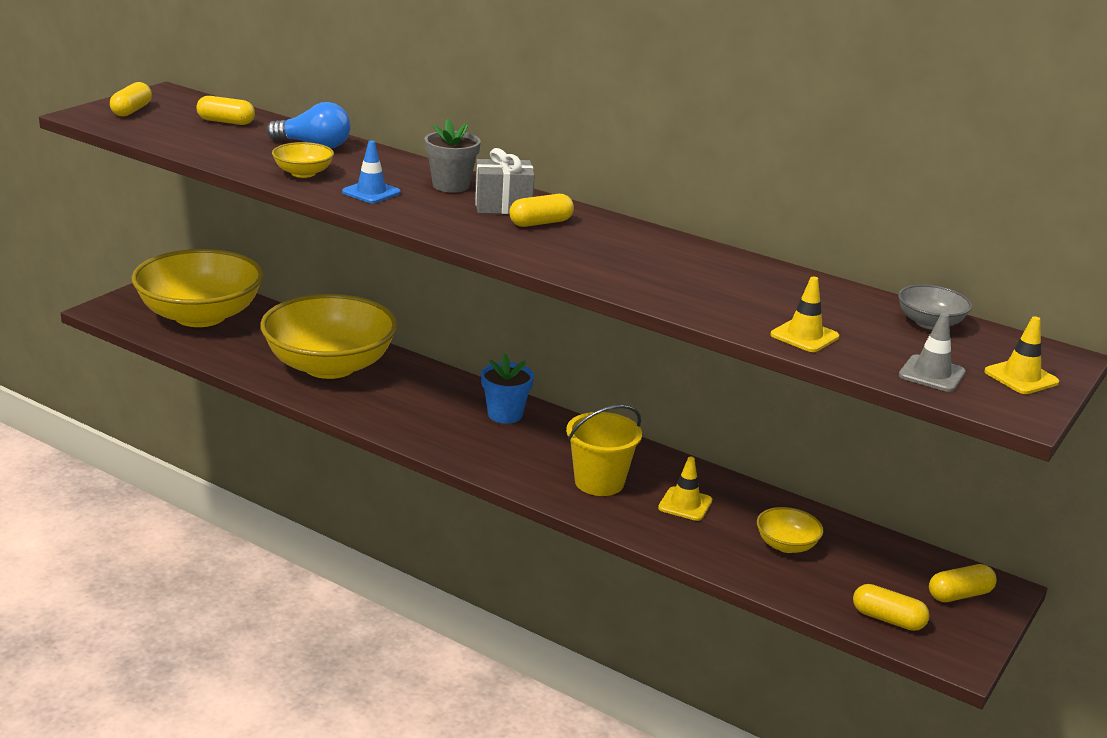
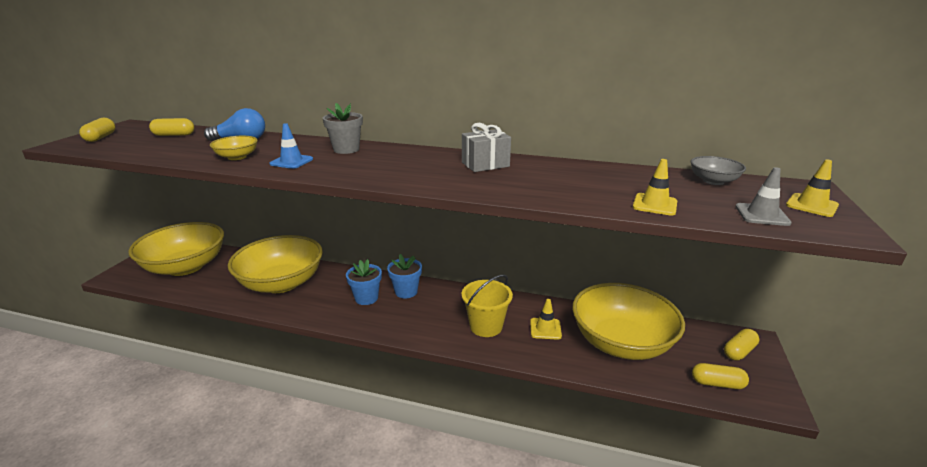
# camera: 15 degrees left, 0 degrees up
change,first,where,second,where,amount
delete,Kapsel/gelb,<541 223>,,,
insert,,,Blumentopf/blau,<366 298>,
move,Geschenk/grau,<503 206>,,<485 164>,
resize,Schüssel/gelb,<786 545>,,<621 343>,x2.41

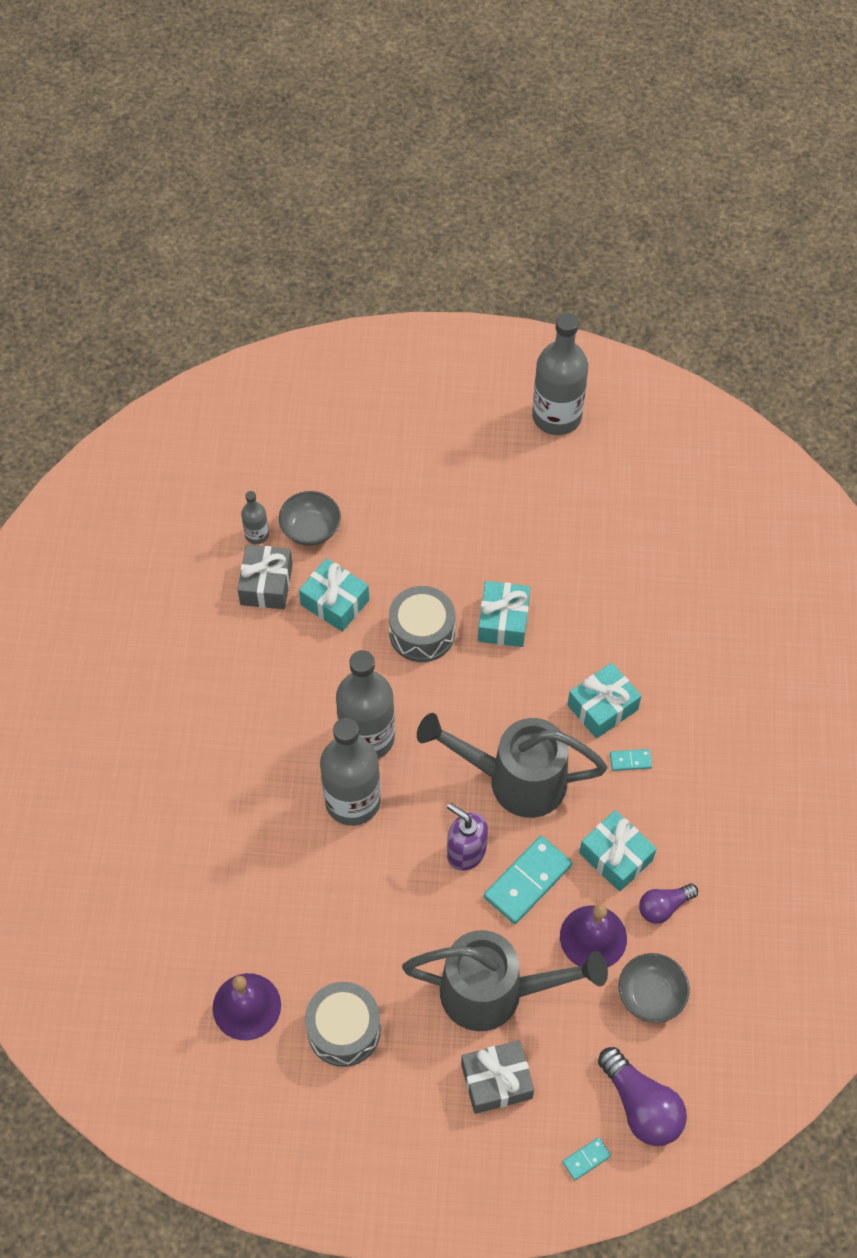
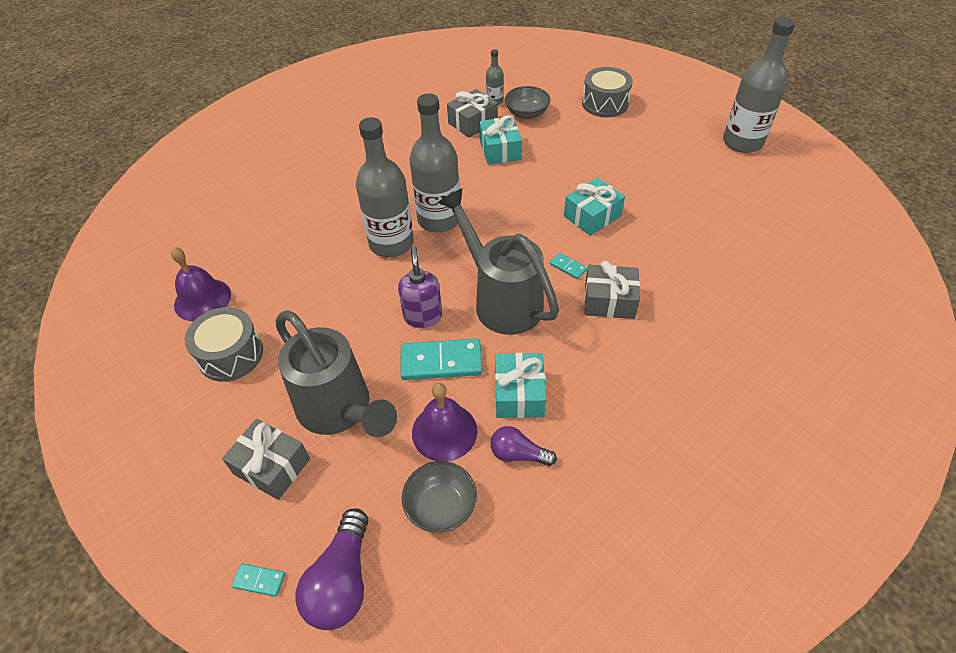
# camera: 45 degrees right, 10 degrees down
change,first,where,second,where,amount
move,Trommel/grau,<422 633>,,<605 103>,
move,Dominostein/türkis,<630 760>,,<568 267>,
recolor,Geschenk/türkis,<602 707>,Geschenk/grau,<609 301>,

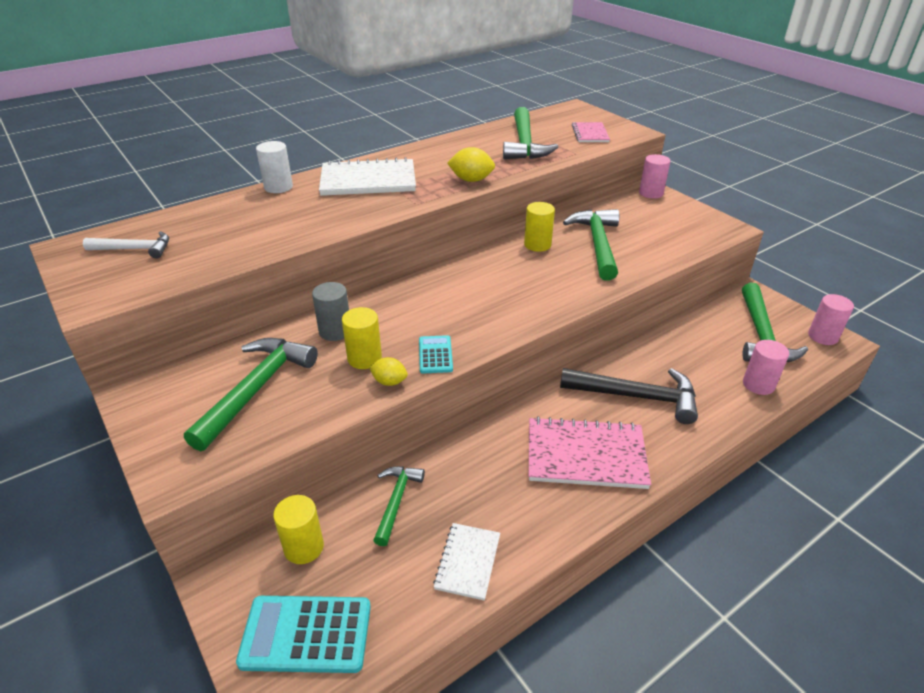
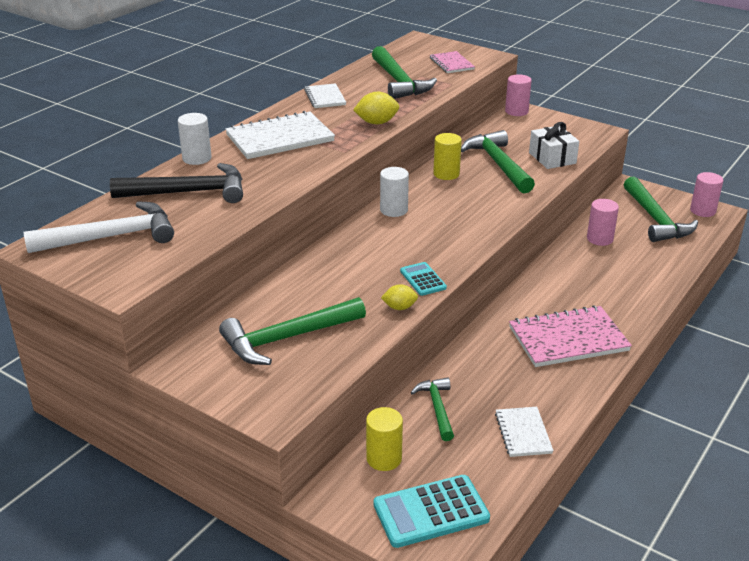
# camera: 20 degrees left, 5 degrees down
change,first,where,second,where,amount
delete,Vollzylinder/grau,<335 331>,,,
delete,Vollzylinder/gelb,<364 358>,,,
insert,,,Notizbuch/weiß,<325 97>,
insert,,,Vollzylinder/weiß,<394 210>,
insert,,,Geschenk/weiß,<552 158>,
move,Hammer/schwarz,<636 396>,,<188 192>,
move,Vollzylinder/rosa,<758 384>,,<599 239>,
rotate,Hammer/grün,<256 389>,,<287 338>,120 degrees counterclockwise
resize,Hammer/weiß,<135 249>,,<111 237>,x1.71

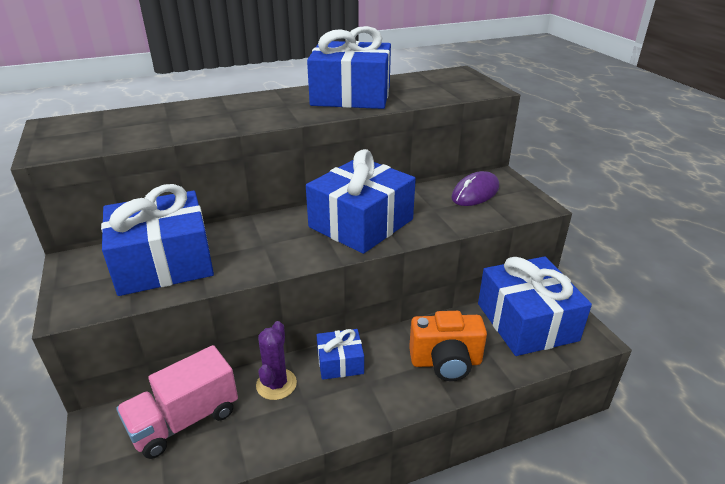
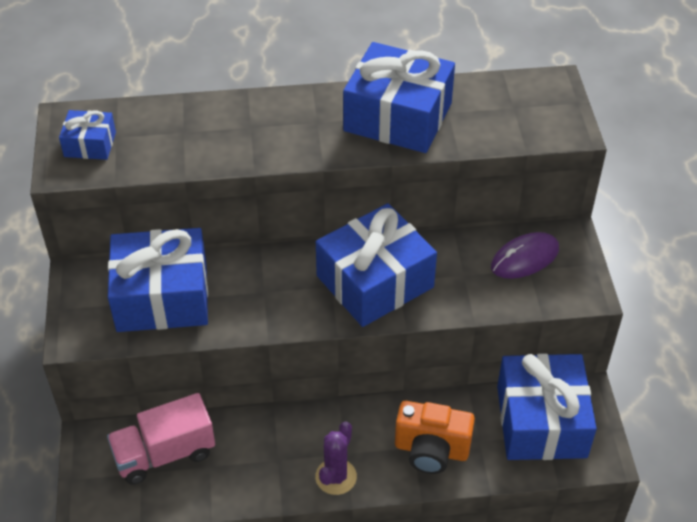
# camera: 15 degrees right, 15 degrees up
change,first,where,second,where,amount
move,Kaktus/lila,<276 384>,,<336 477>,
move,Geschenk/blau,<340 362>,,<90 144>,

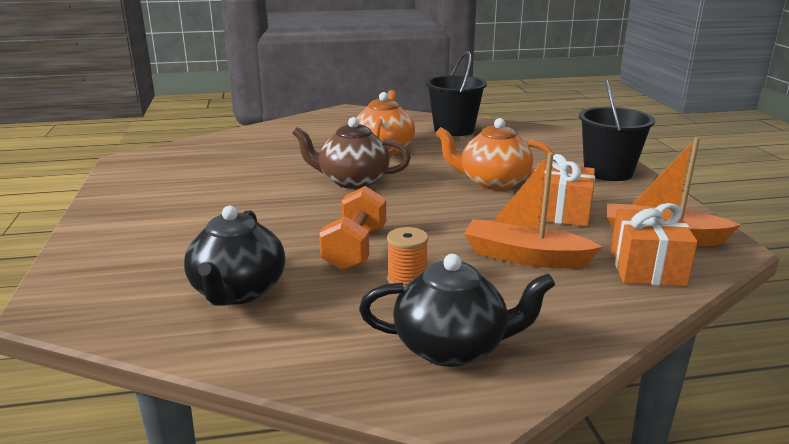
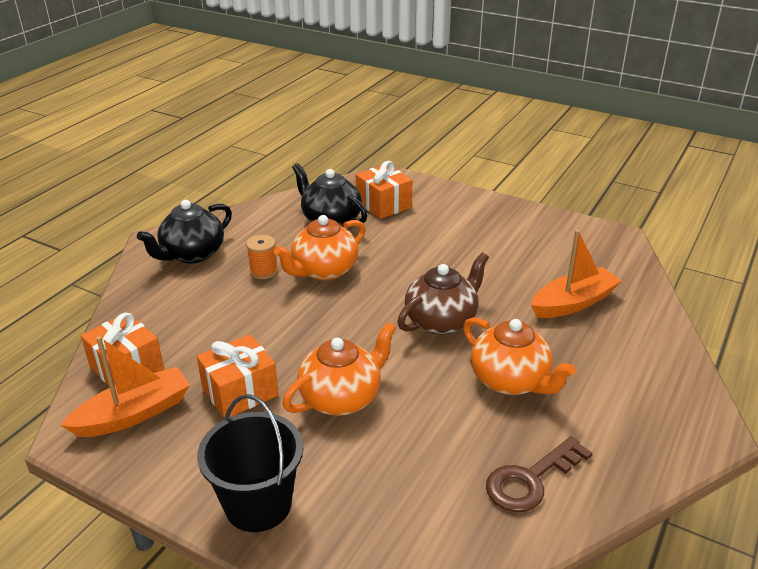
# camera: 130 degrees right, 10 degrees up
change,first,where,second,where,amount
insert,,,Geschenk/orange,<383 204>,
move,Boot/orange,<525 257>,,<573 303>,
replace,Hantel/orange,<355 249>,Teekanne/orange,<323 271>,
replace,Eimer/schwarz,<454 130>,Schlüssel/braun,<531 480>,

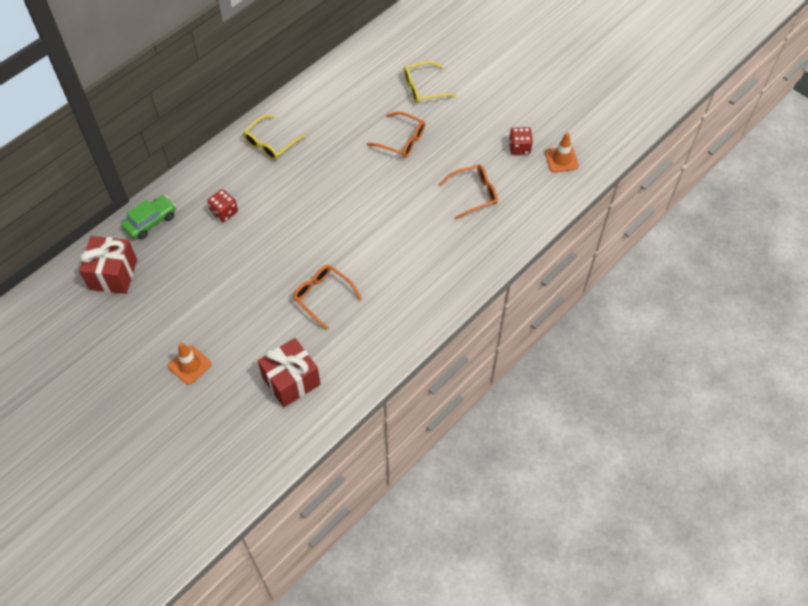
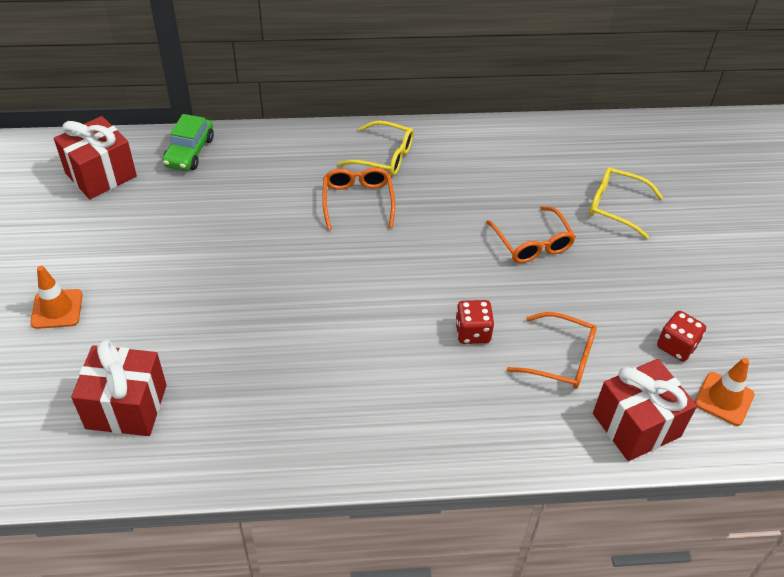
# camera: 40 degrees right, 10 degrees down
change,first,where,second,where,amount
insert,,,Geschenk/rot,<636 425>,
move,Spielwürfel/rot,<224 212>,,<472 332>,
move,Brille/orange,<323 296>,,<358 201>,
rotate,Auto/grün,<151 222>,,<189 152>,105 degrees clockwise
rotate,Brille/gelb,<270 144>,,<384 157>,150 degrees counterclockwise

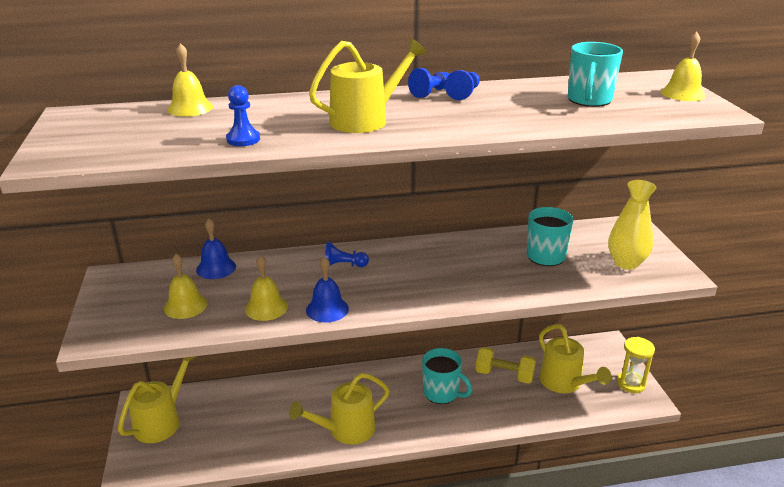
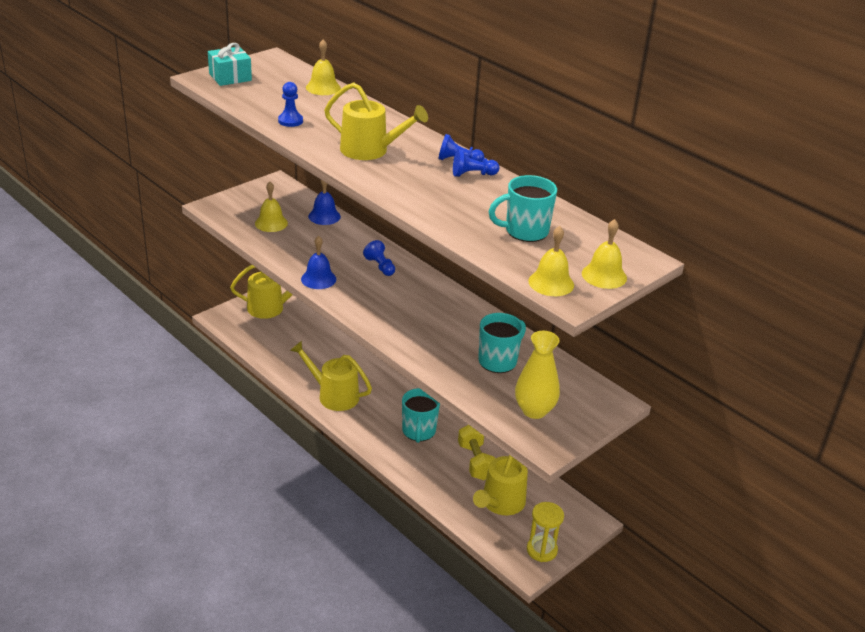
# camera: 55 degrees right, 5 degrees up
change,first,where,second,where,amount
insert,,,Geschenk/türkis,<230 77>,
move,Glocke/gelb,<266 307>,,<551 283>,

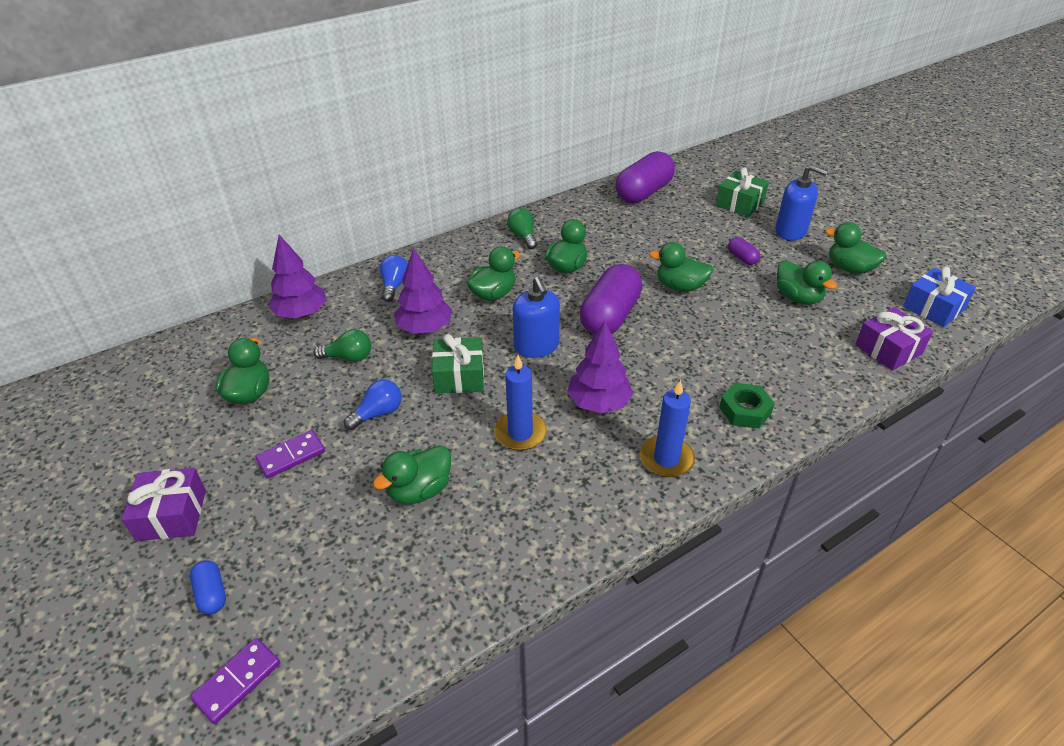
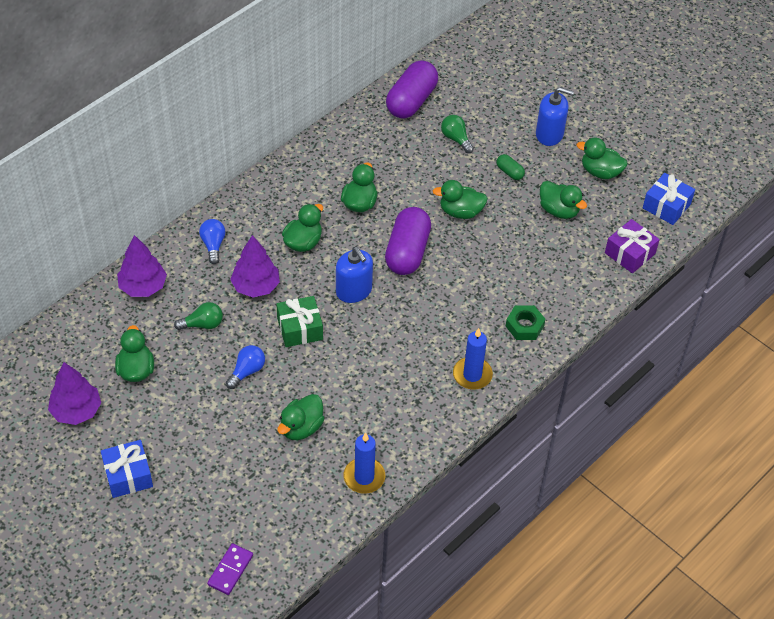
# camera: 15 degrees left, 10 degrees up
change,first,where,second,where,amount
delete,Kapsel/blau,<212 594>,,,
delete,Dominostein/lila,<291 456>,,,
delete,Geschenk/grün,<739 204>,,,
move,Kerze/blau,<520 433>,,<364 477>,
move,Glühbirne/grün,<523 236>,,<456 139>,
move,Baum/lila,<599 403>,,<76 411>,
recolor,Geschenk/lila,<172 515>,Geschenk/blau,<128 475>,
recolor,Kapsel/lila,<742 258>,Kapsel/grün,<509 172>,

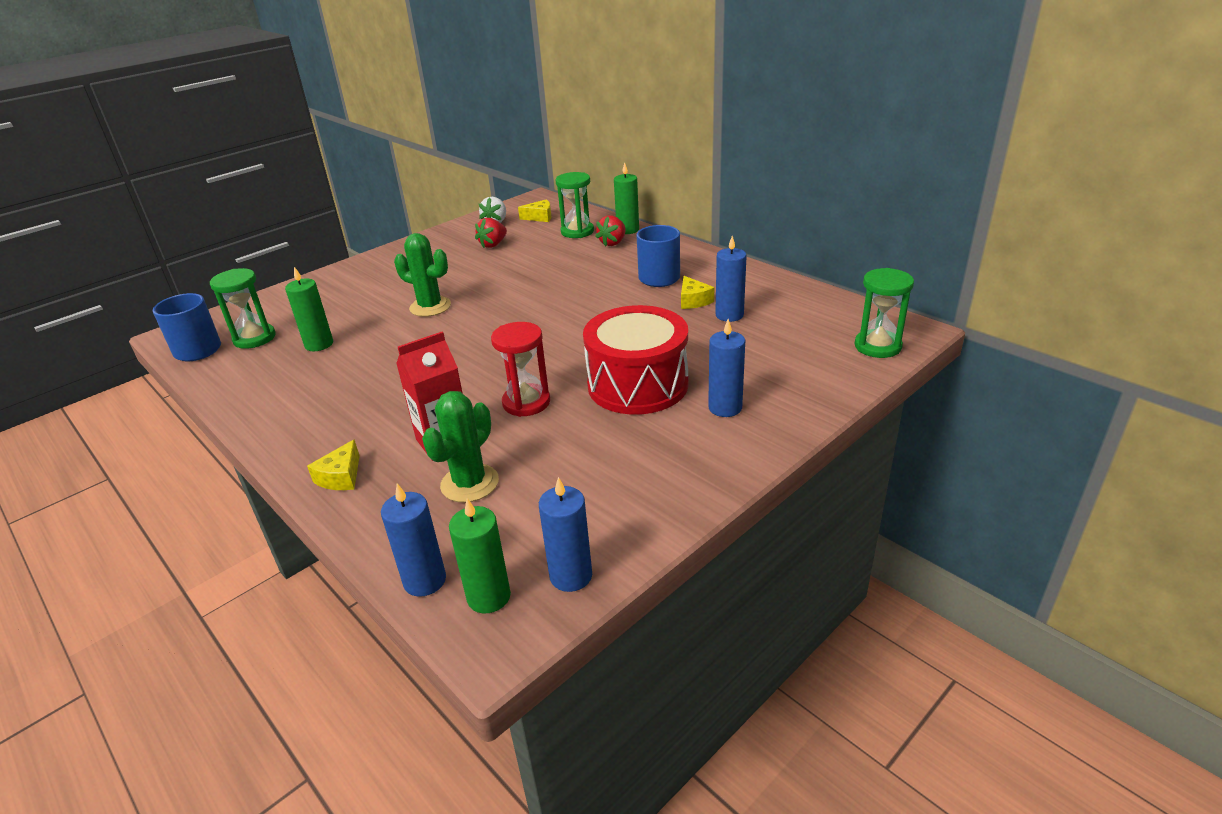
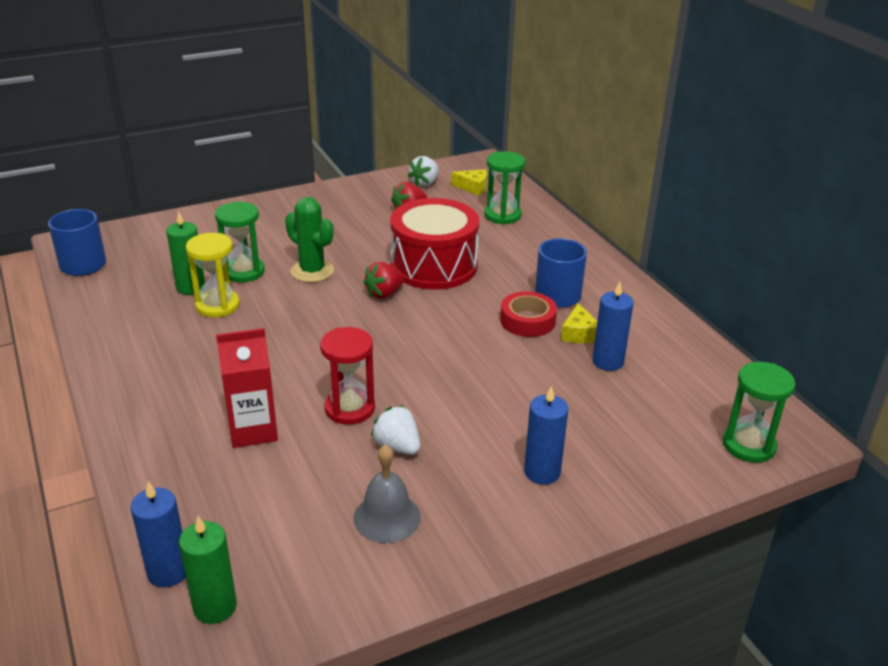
# camera: 15 degrees right, 0 degrees up
change,first,where,second,where,amount
delete,Käse/gelb,<341 477>,,,
delete,Kaktus/grün,<469 483>,,,
delete,Kerze/blau,<571 576>,,,
delete,Kerze/grün,<627 230>,,,
insert,,,Sanduhr/gelb,<217 305>,
insert,,,Glocke/grau,<387 517>,
insert,,,Erdbeere/weiß,<397 446>,
insert,,,Klebeband/rot,<527 320>,
move,Sanduhr/grün,<254 338>,,<243 272>,
move,Trommel/rot,<638 385>,,<434 266>,
move,Erdbeere/rot,<613 243>,,<384 293>,

